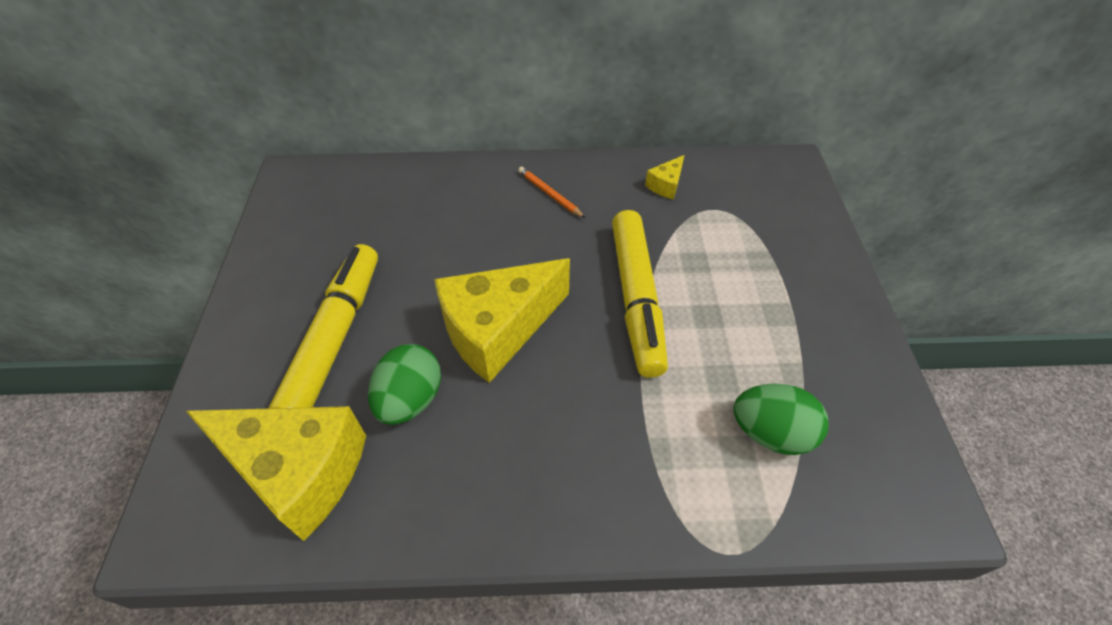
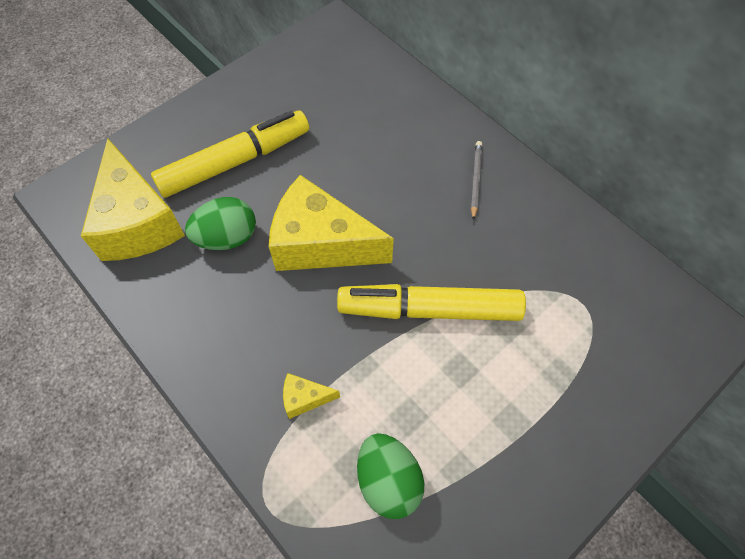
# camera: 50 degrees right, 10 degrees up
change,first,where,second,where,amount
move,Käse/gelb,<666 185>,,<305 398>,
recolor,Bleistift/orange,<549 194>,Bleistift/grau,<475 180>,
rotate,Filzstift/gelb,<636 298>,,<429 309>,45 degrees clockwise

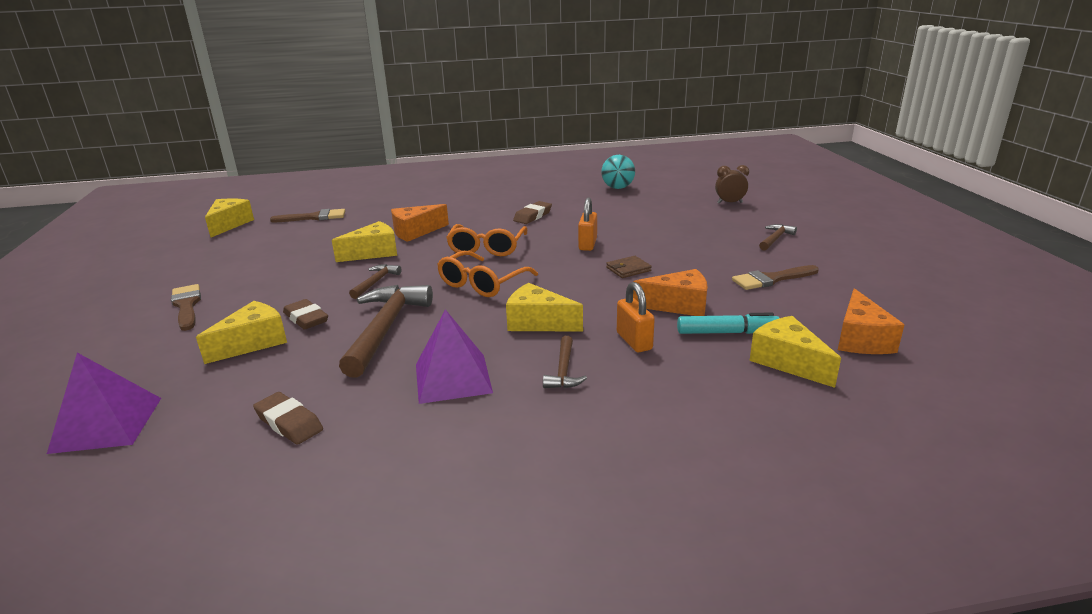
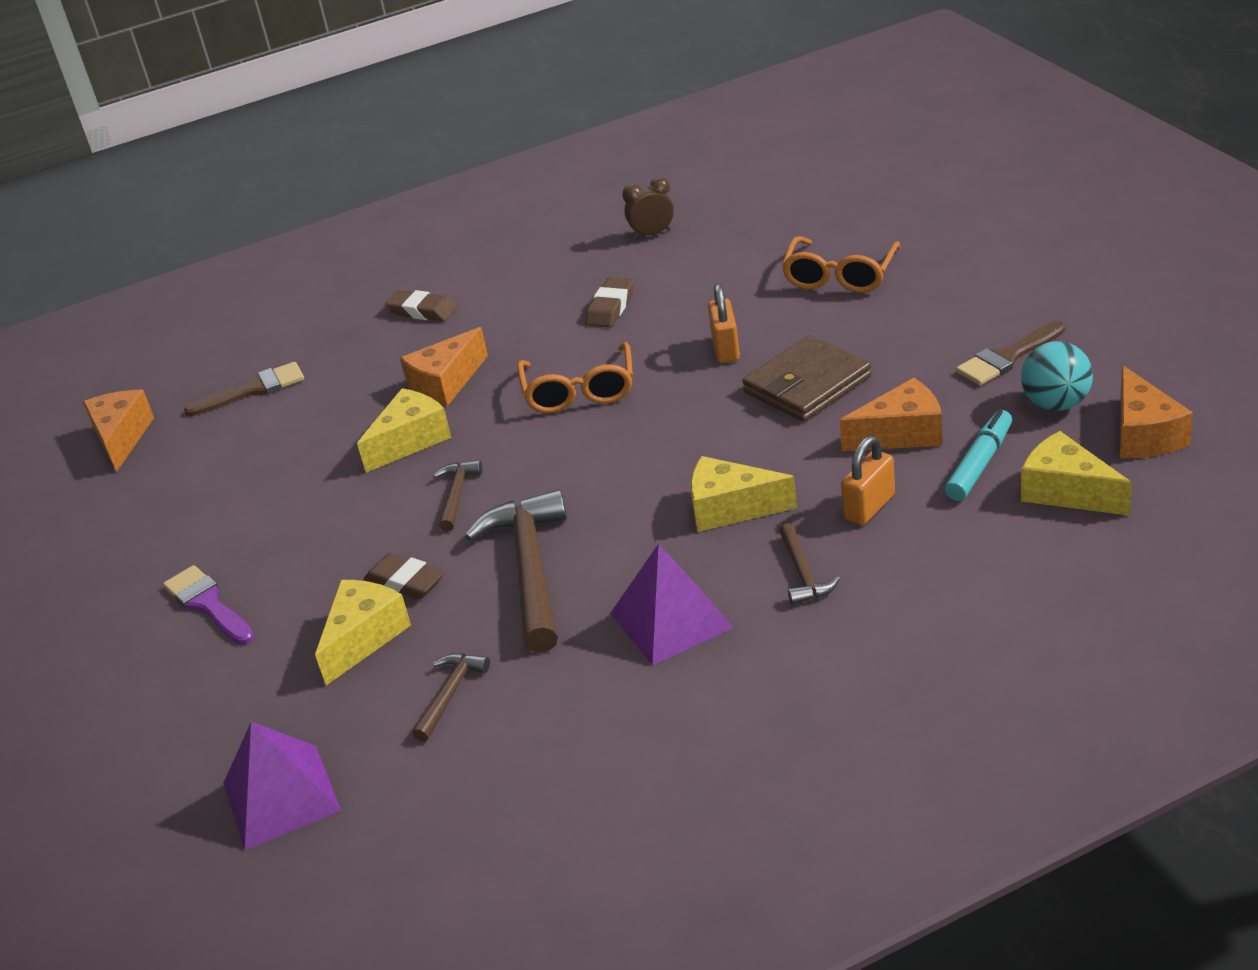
# camera: 10 degrees left, 10 degrees up
change,first,where,second,where,amount
move,Radiergummi/braun,<289 423>,,<423 311>,
move,Brille/orange,<482 283>,,<840 276>,
move,Ball/türkis,<617 188>,,<1055 404>,
move,Wecker/braun,<729 203>,,<652 234>,
move,Hammer/braun,<775 239>,,<450 694>,
recolor,Pinsel/braun,<187 306>,Pinsel/lila,<208 604>,
recolor,Käse/gelb,<229 224>,Käse/orange,<122 438>,
rotate,Vorhängeschloss/orange,<634 341>,,<869 507>,75 degrees clockwise
rotate,Filzstift/türkis,<726 332>,,<979 464>,45 degrees counterclockwise
resize,Geldbörse/braun,<628 269>,,<807 384>,x1.94

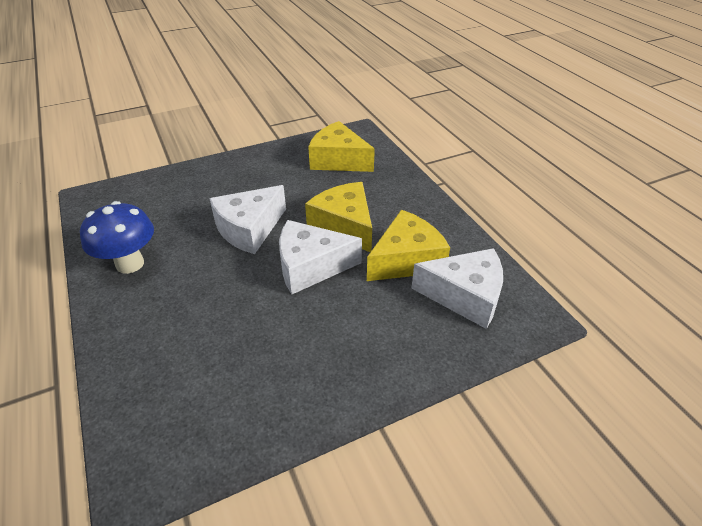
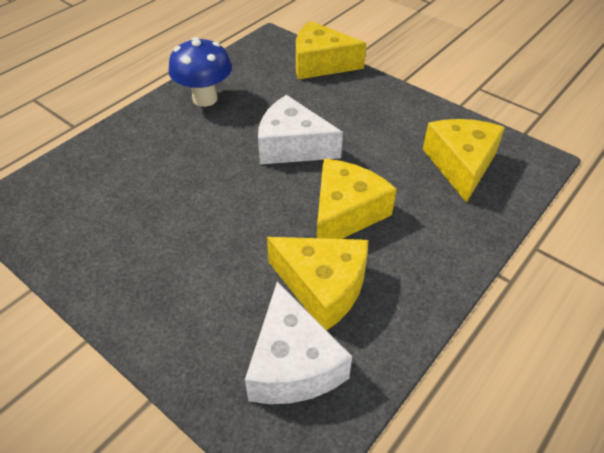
# camera: 65 degrees right, 5 degrees up
change,first,where,second,where,amount
delete,Käse/weiß,<311 266>,,,
insert,,,Käse/gelb,<320 63>,

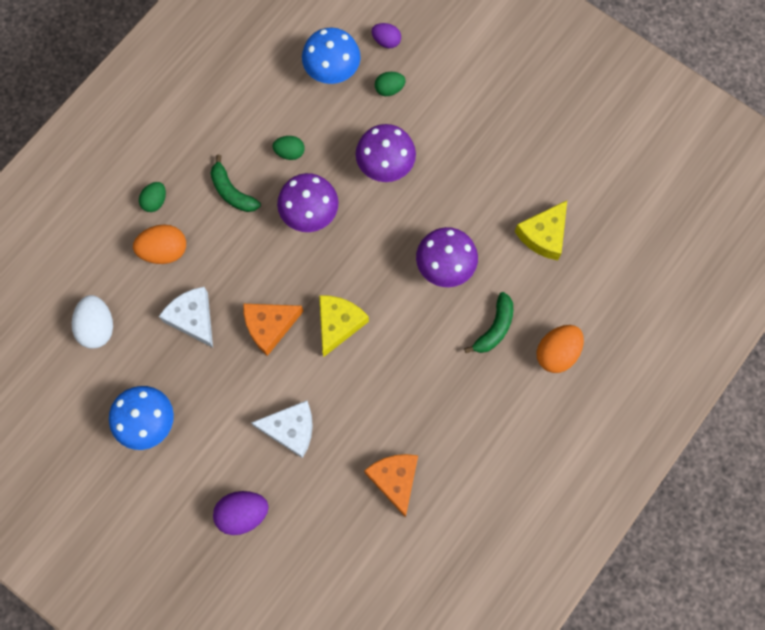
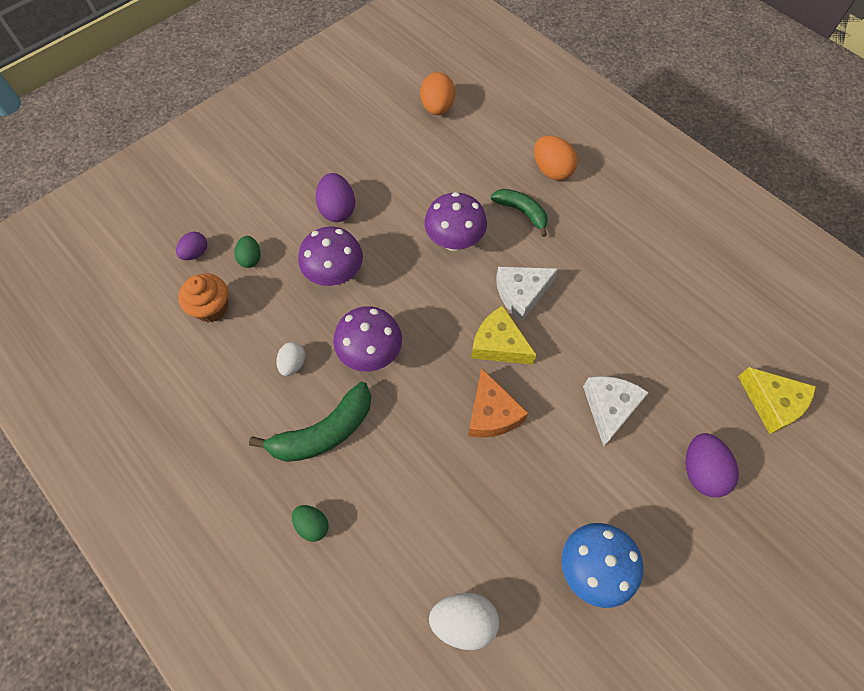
# camera: 80 degrees left, 10 degrees down
change,first,where,second,where,amount
delete,Käse/orange,<395 480>,,,
insert,,,Ei/lila,<337 209>,
move,Ei/orange,<164 251>,,<437 108>,
move,Käse/weiß,<193 318>,,<521 294>,
move,Käse/gelb,<543 235>,,<772 403>,
replace,Pilz/blau,<332 72>,Muffin/orange,<212 308>,
recolor,Ei/grün,<290 152>,Ei/weiß,<293 364>,
resize,Banane/grün,<232 192>,,<323 432>,x1.53

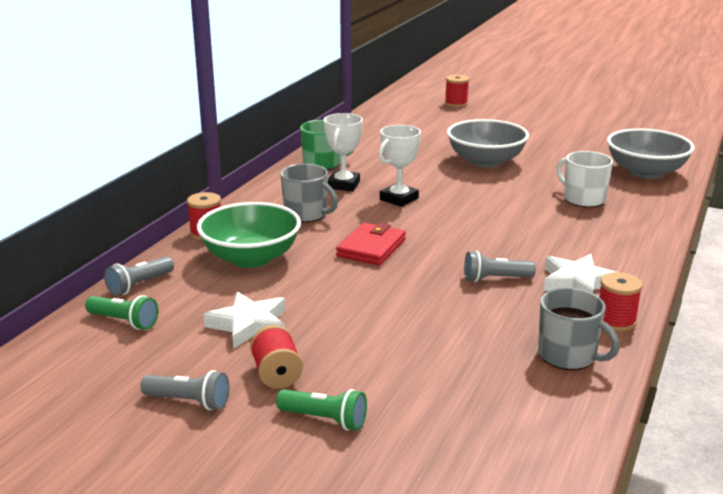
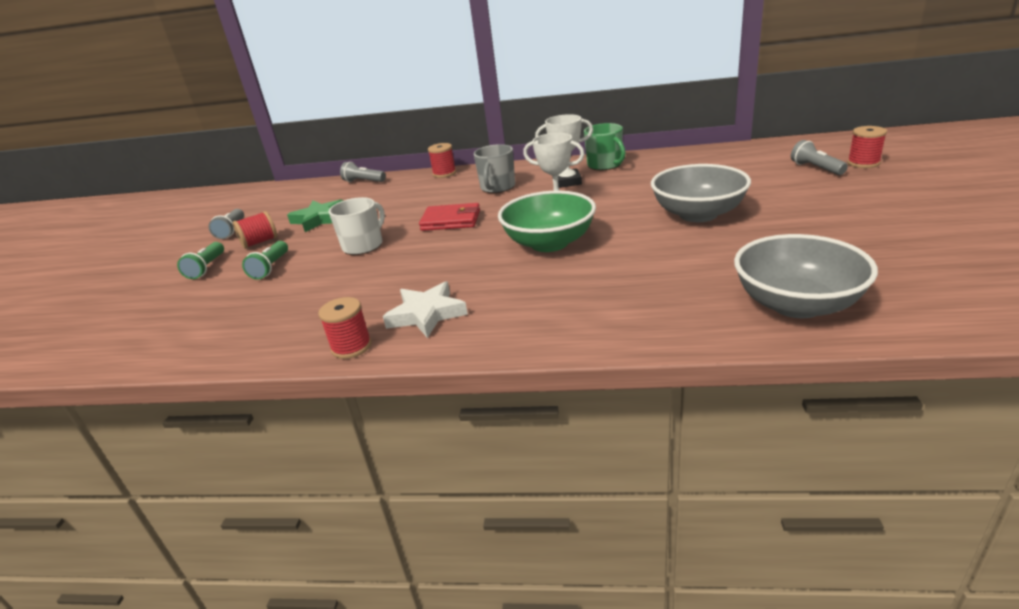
# camera: 75 degrees right, 5 degrees up
change,first,where,second,where,amount
delete,Tasse/grau,<568 356>,,,
move,Taschenlampe/grün,<124 322>,,<271 268>,
move,Schüssel/grün,<251 258>,,<549 243>,
move,Taschenlampe/grau,<495 279>,,<816 168>,
move,Tasse/weiß,<583 199>,,<363 245>,
recolor,Stern/weiß,<249 325>,Stern/grün,<319 219>,

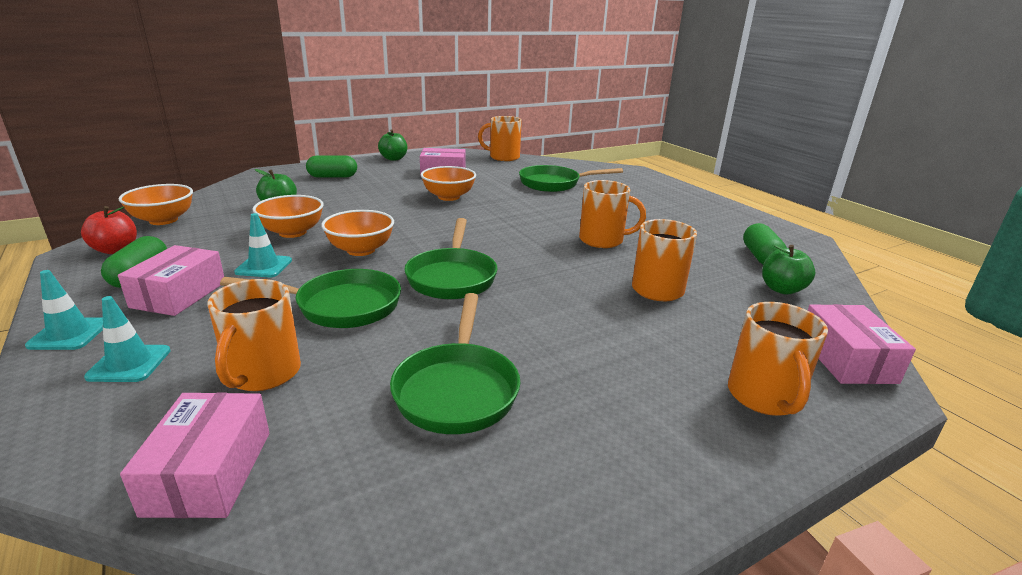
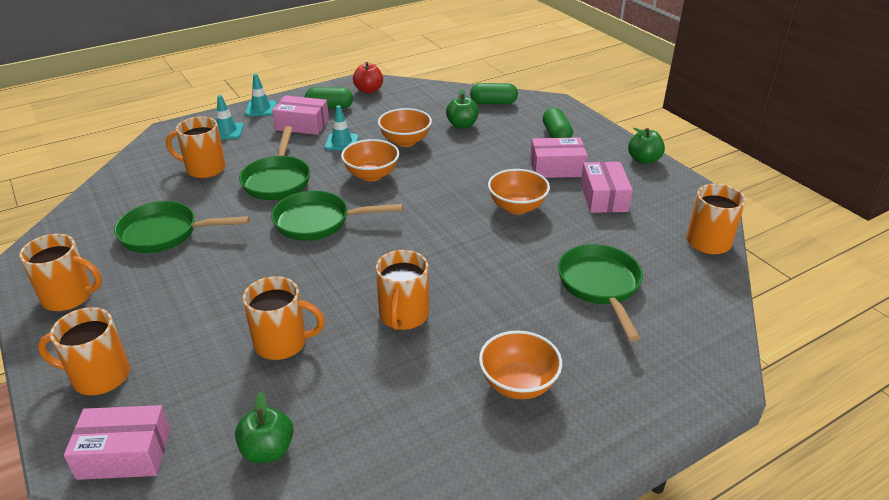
# camera: 90 degrees right, 10 degrees up
change,first,where,second,where,amount
insert,,,Tasse/orange,<69 297>,
move,Schüssel/orange,<163 220>,,<518 384>,
move,Schachtel/rosa,<209 472>,,<556 168>,
move,Kapsel/grün,<761 257>,,<493 103>,

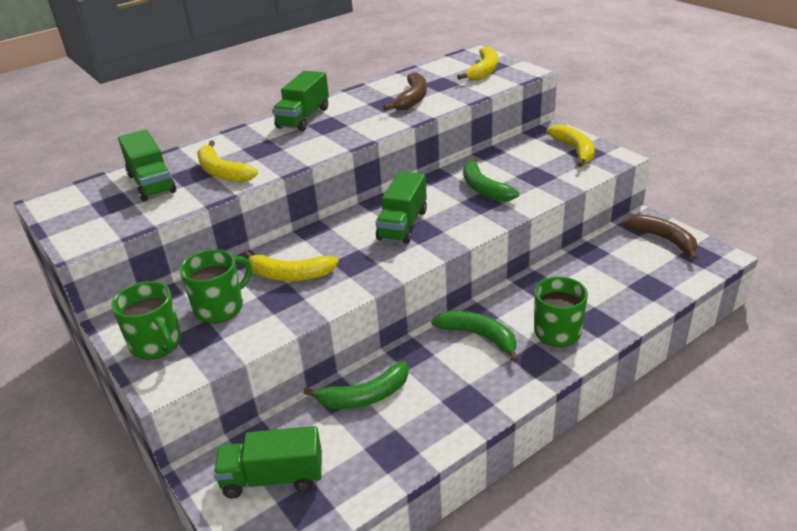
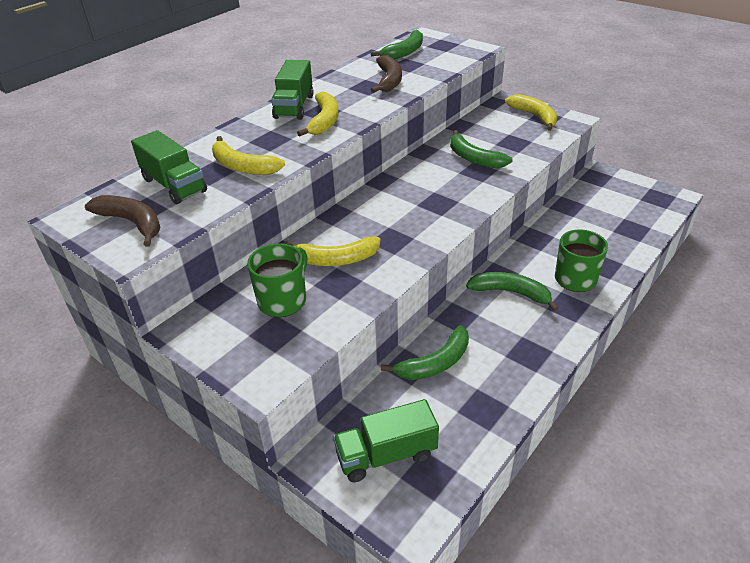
# camera: 15 degrees left, 5 degrees up
change,first,where,second,where,amount
delete,Tasse/grün,<157 344>,,,
delete,Lastwagen/grün,<402 225>,,,
insert,,,Banane/grün,<404 52>,
move,Banane/gelb,<484 70>,,<324 121>,
move,Banane/braun,<663 239>,,<132 223>,

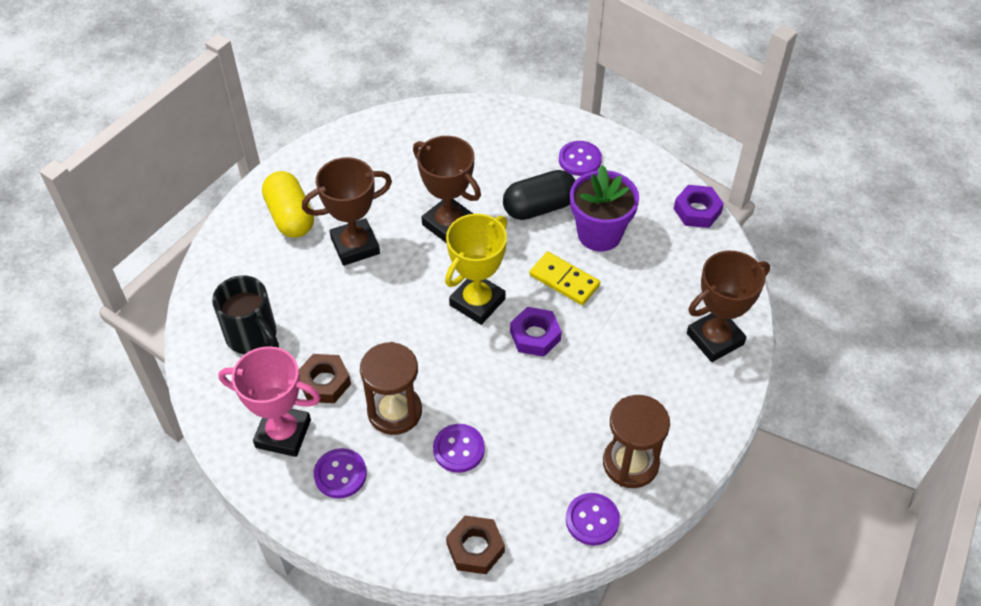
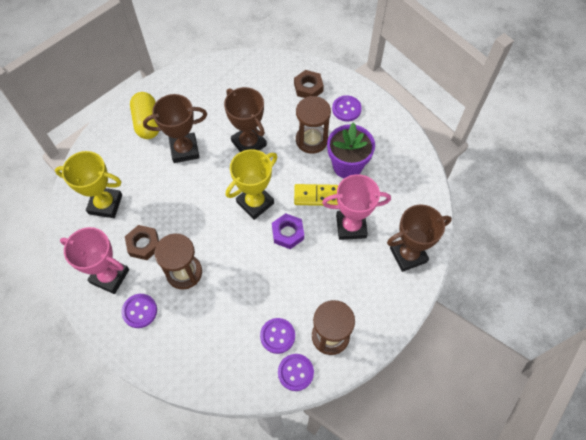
# camera: 10 degrees right, 10 degrees up
change,first,where,second,where,amount
delete,Sechskantmutter/lila,<697 210>,,,
insert,,,Pokal/rosa,<351 226>,
move,Knopf/lila,<459 449>,,<277 336>,
move,Sechskantmutter/braun,<475 548>,,<308 87>,
replace,Tasse/schwarz,<253 336>,Pokal/gelb,<105 204>,
replace,Kapsel/schwarz,<539 207>,Sanduhr/braun,<311 140>,
rotate,Dominostein/gelb,<564 280>,,<316 196>,45 degrees counterclockwise

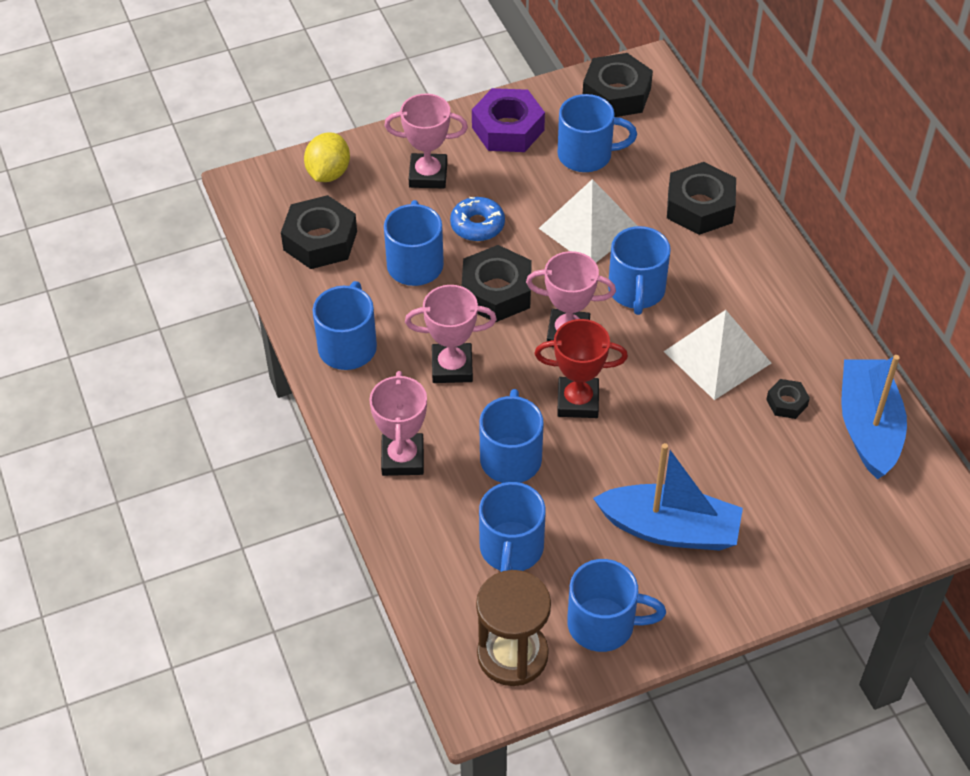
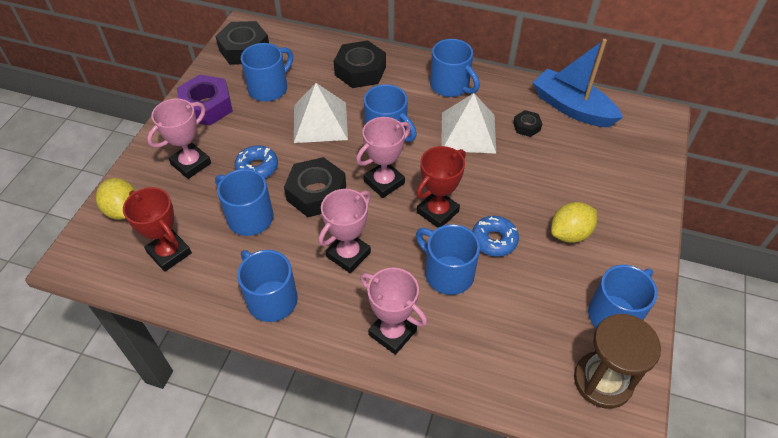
# camera: 50 degrees left, 0 degrees up
change,first,where,second,where,amount
insert,,,Donut/blau,<494 240>,
move,Tasse/blau,<511 550>,,<451 86>,
replace,Sechskantmutter/schwarz,<320 240>,Pokal/rot,<169 253>,
replace,Boot/blau,<670 529>,Zitrone/gelb,<570 233>,

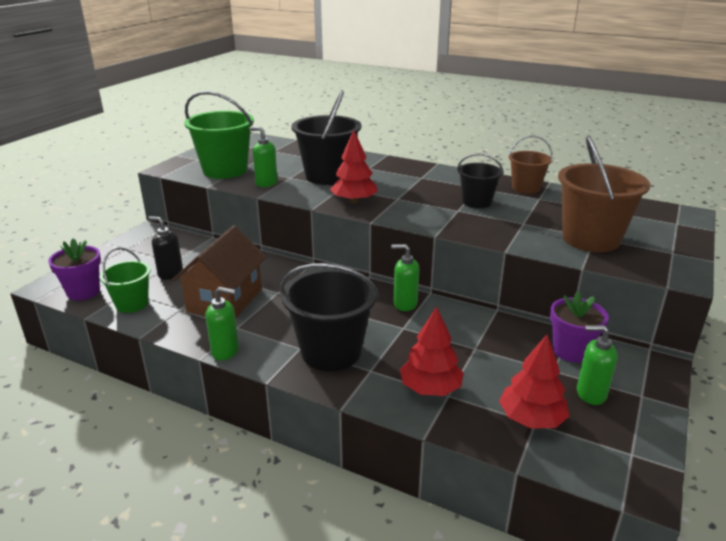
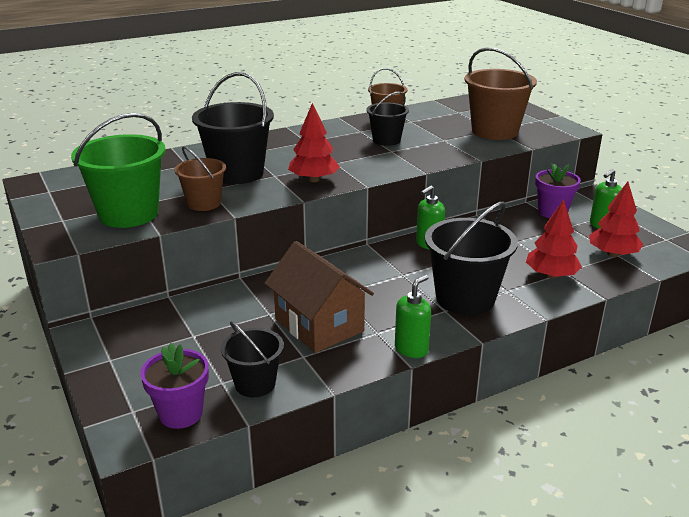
# camera: 55 degrees left, 0 degrees up
change,first,where,second,where,amount
delete,Seifenspender/schwarz,<170 273>,,,
replace,Seifenspender/grün,<266 183>,Eimer/braun,<204 203>,
recolor,Eimer/grün,<132 304>,Eimer/schwarz,<255 384>,

